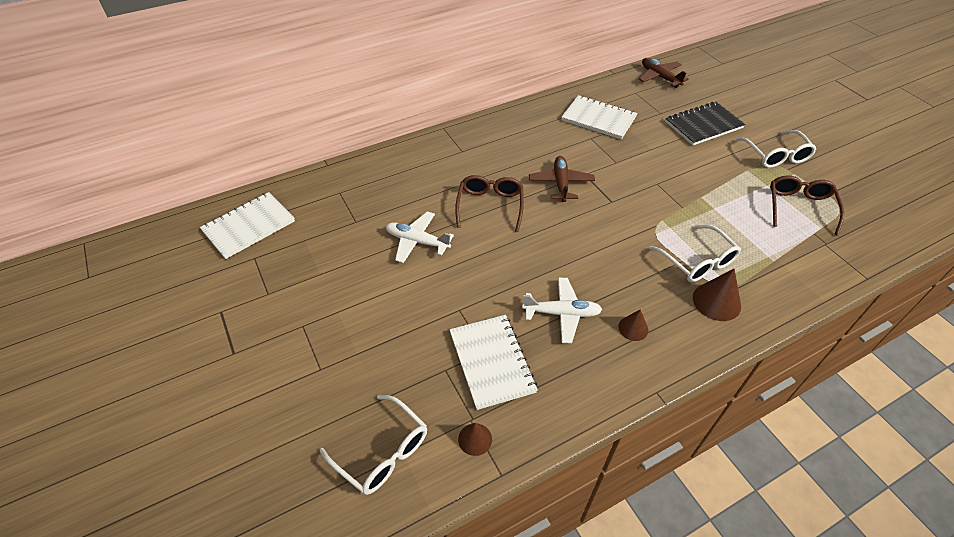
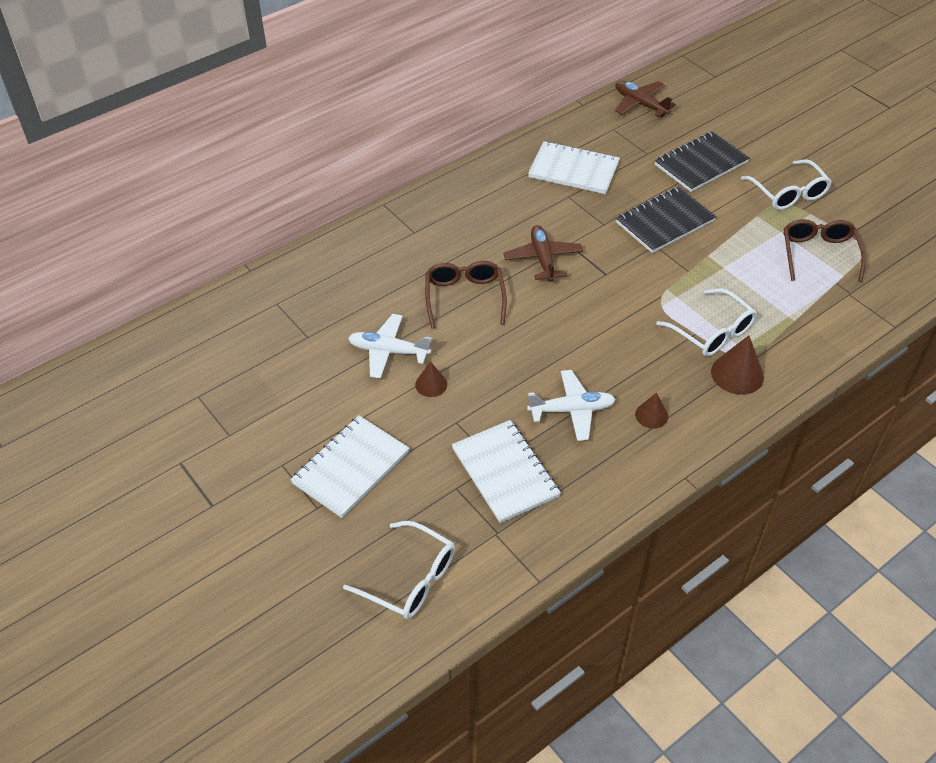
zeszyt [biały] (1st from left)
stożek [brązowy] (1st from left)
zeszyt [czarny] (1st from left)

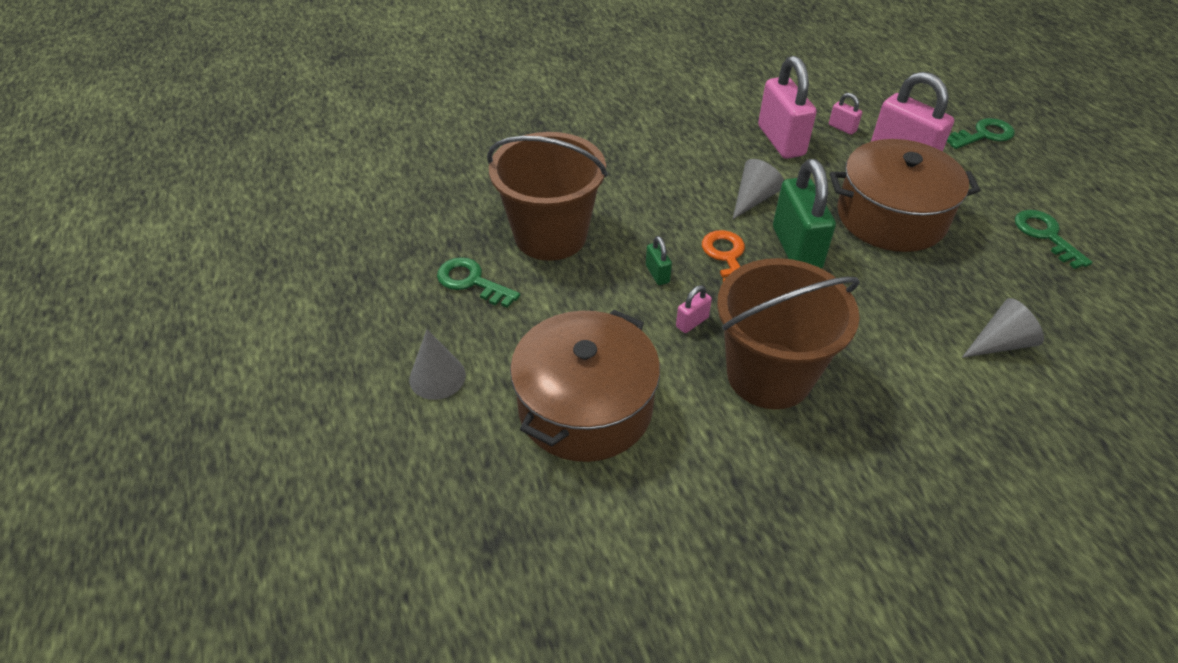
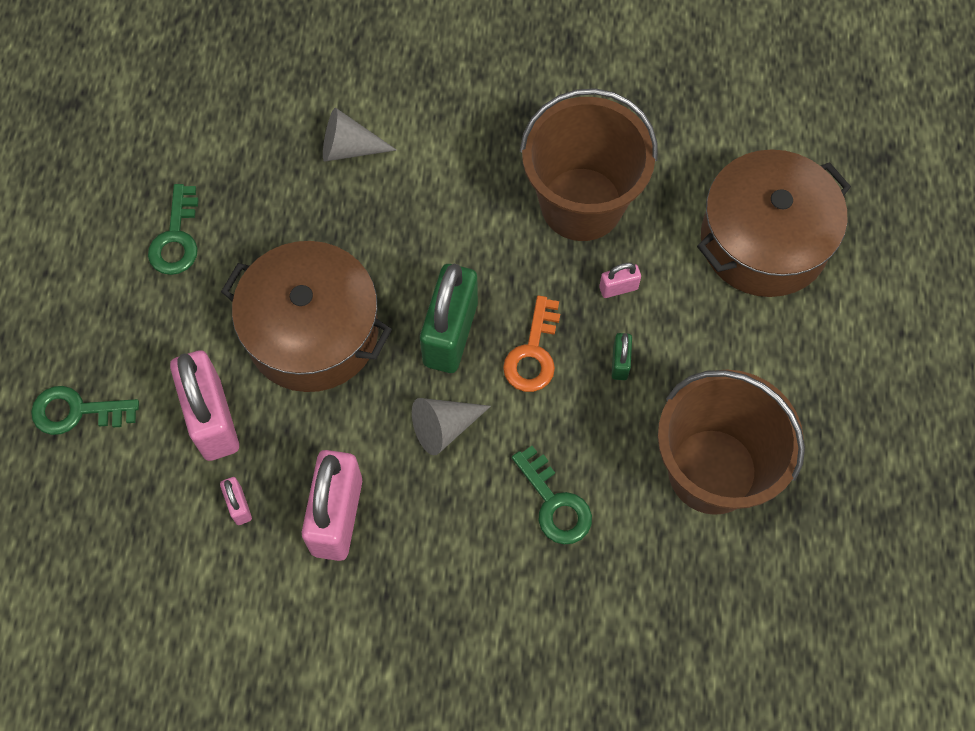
stożek [szary] (1st from left in the first image)
klucz [zielony] (3rd from left)

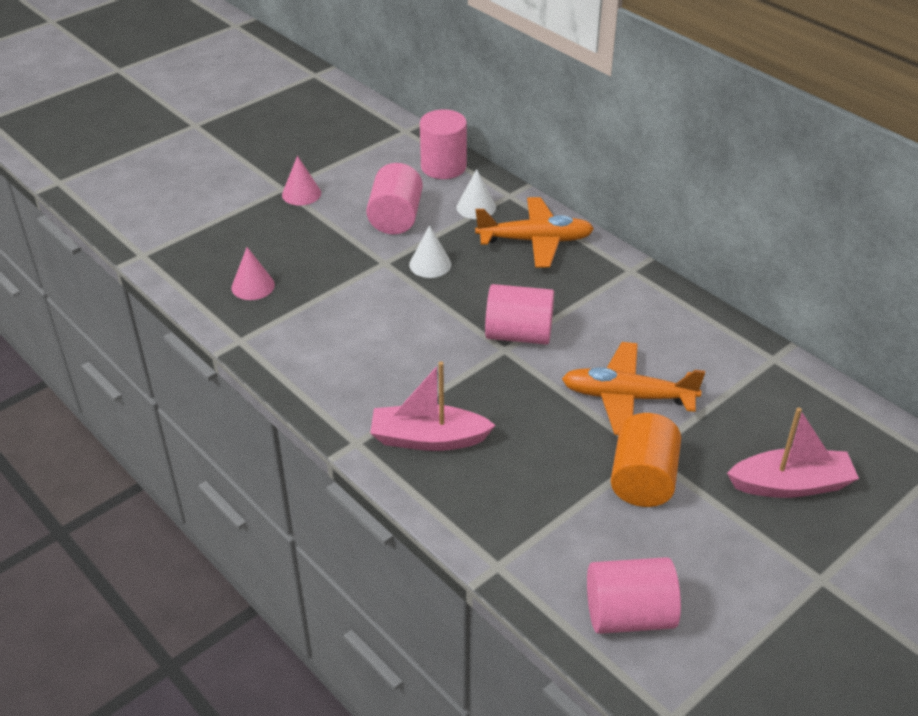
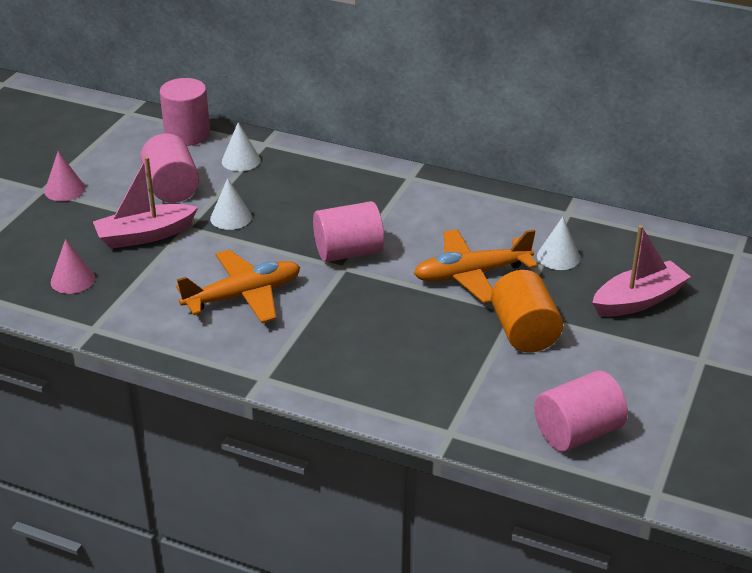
łódka [różowy] (1st from left)
samolot [pomarańczowy] (1st from left)
stożek [biały] (3rd from left)

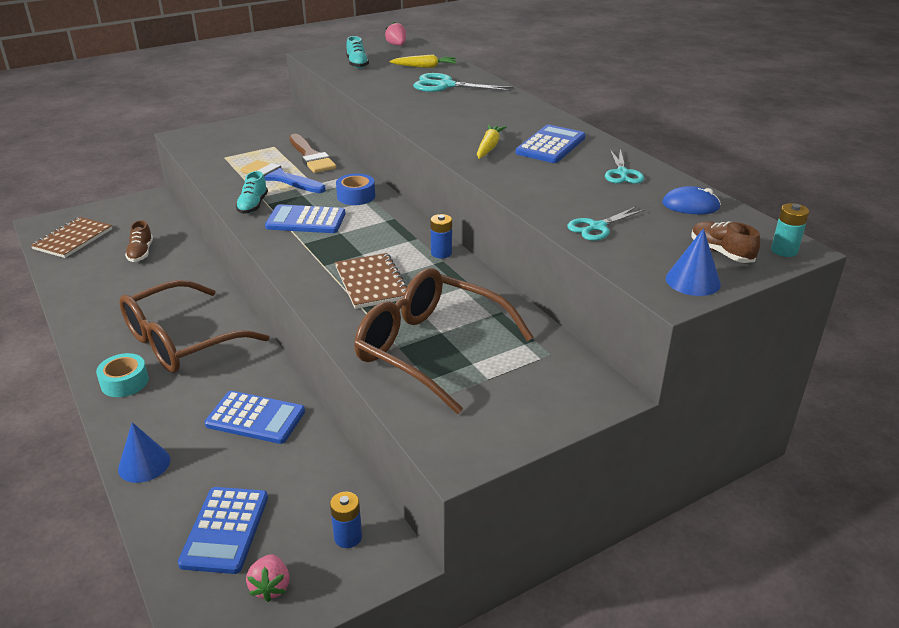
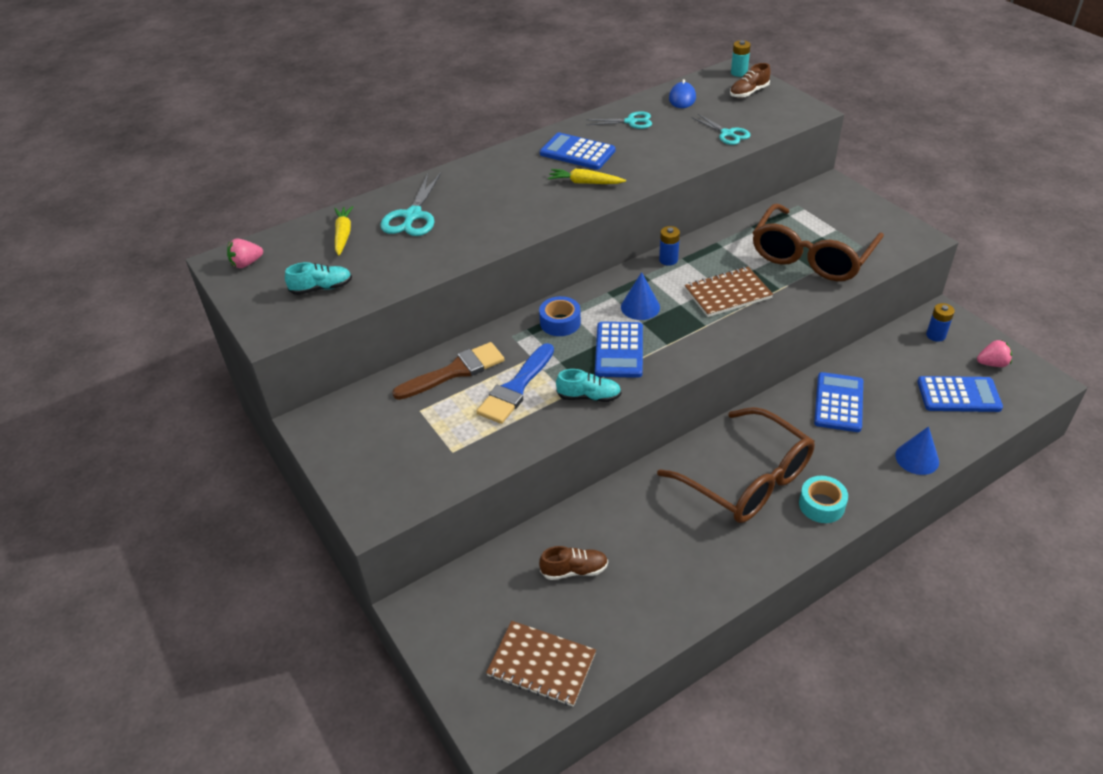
stożek [niebieski] (1st from left)

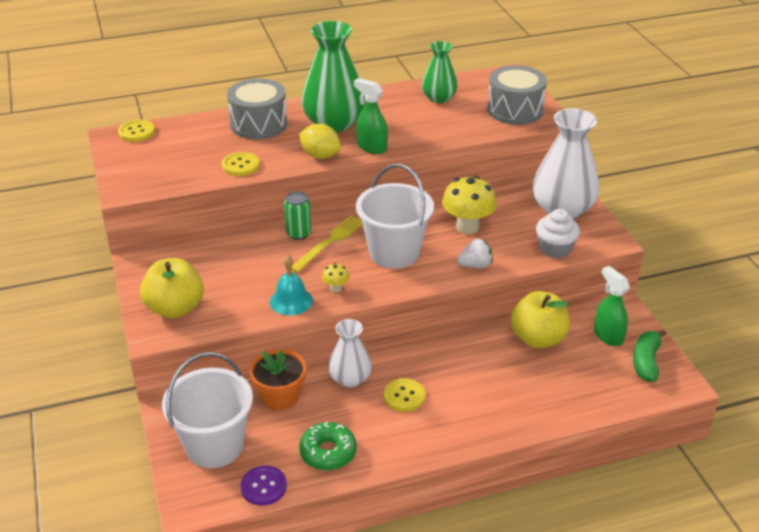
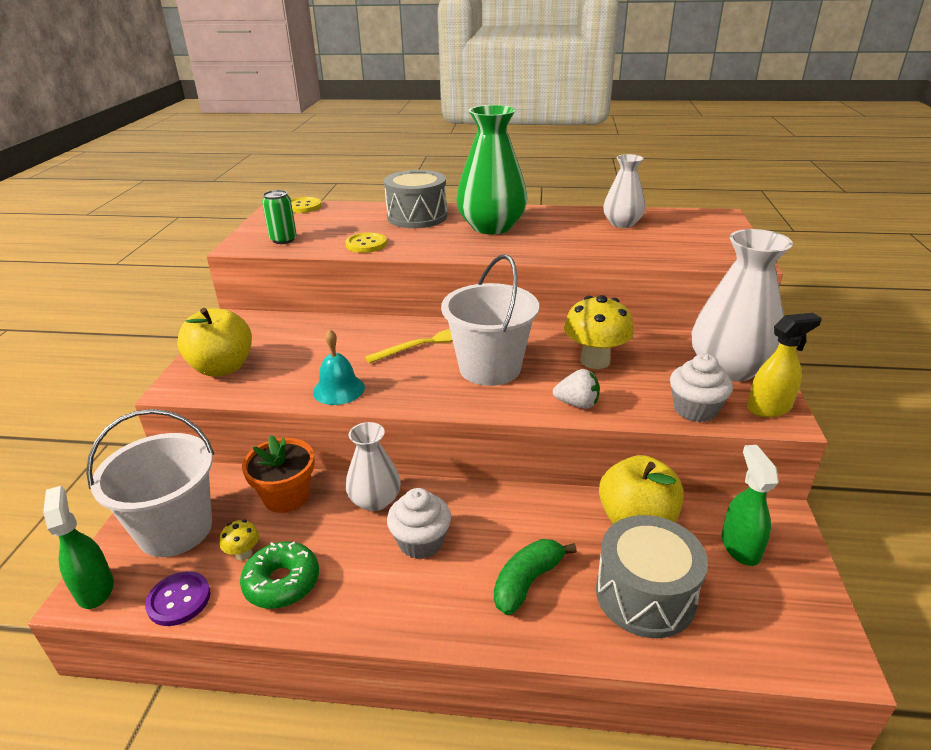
puszka [zielony]
cytryna [żółty]
grzyb [żółty] (1st from left)
spryskiwacz [zielony] (1st from left)
muffinka [biały] (1st from left)
wazon [biały] (2nd from left)
bęben [szary] (2nd from left)
banan [zielony]
spryskiwacz [żółty]

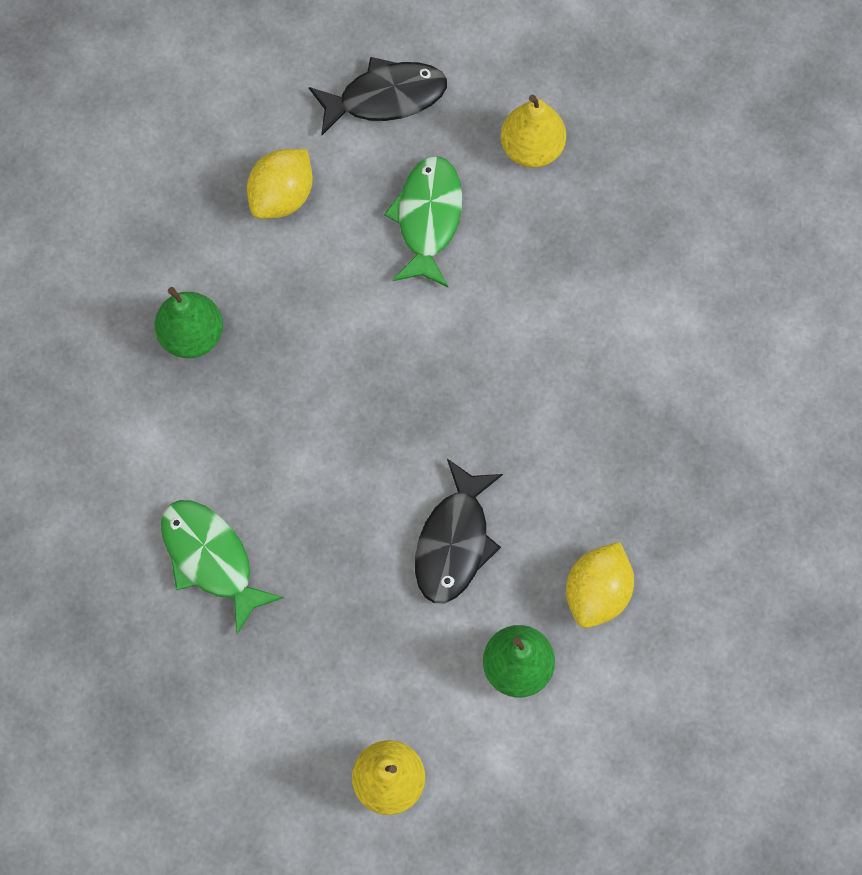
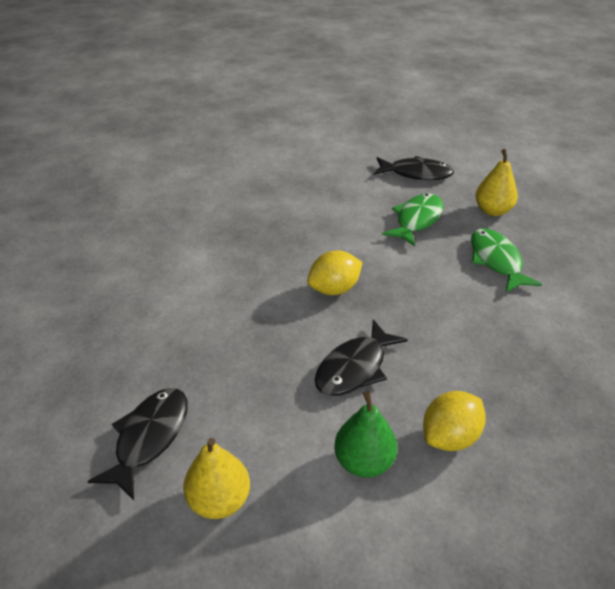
gruszka [zielony] (1st from left in the first image)
ryba [zielony] (2nd from left)
cytryna [żółty] (1st from left)
ryba [czarny] (1st from left)

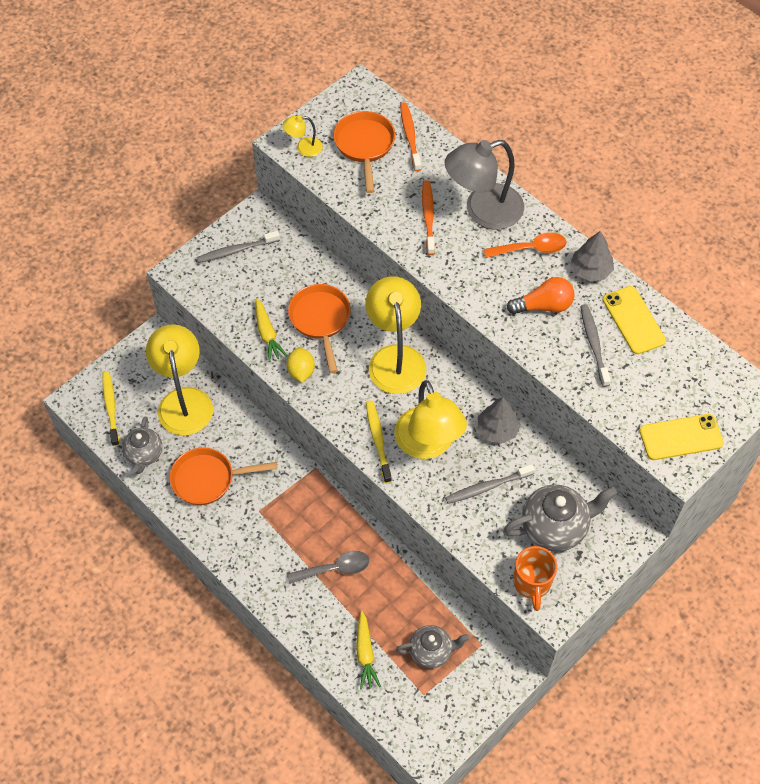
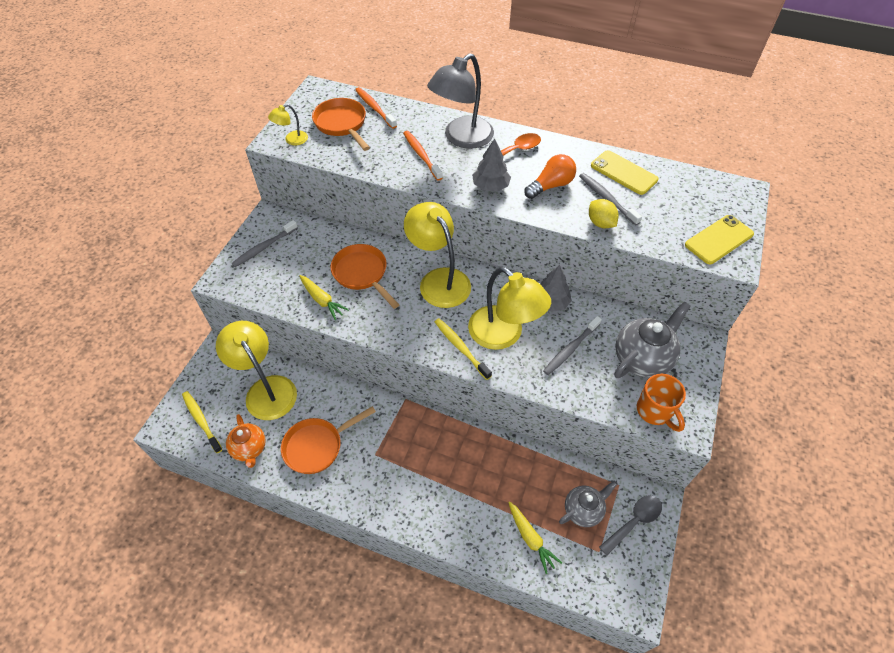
imbryk [pomarańczowy]
cytryna [żółty]
łyżka [szary]
drzewko [szary] (1st from left)

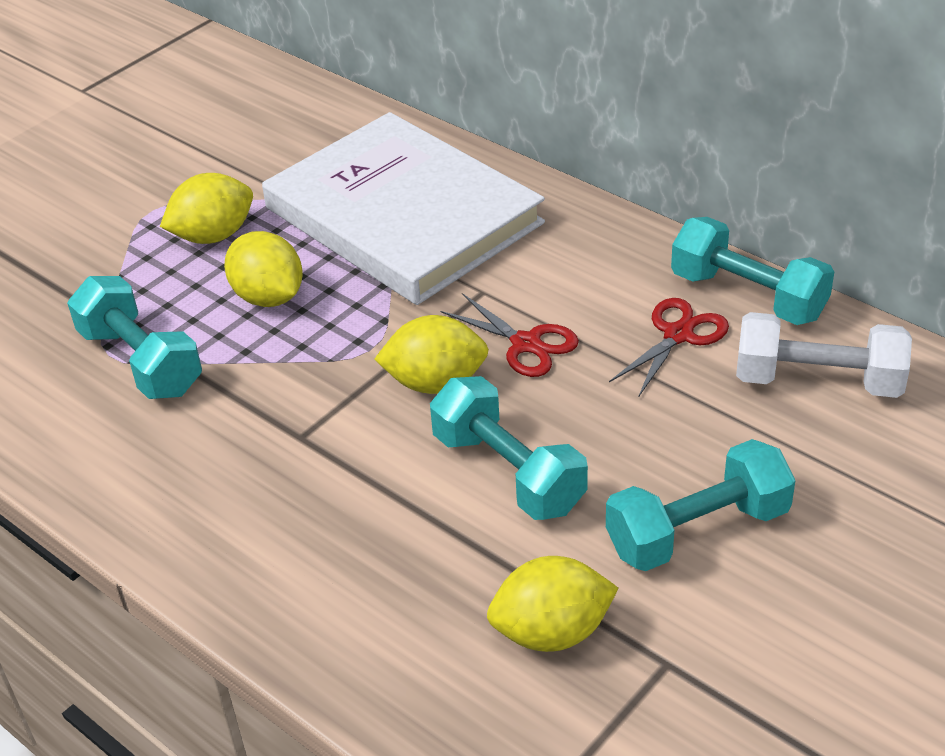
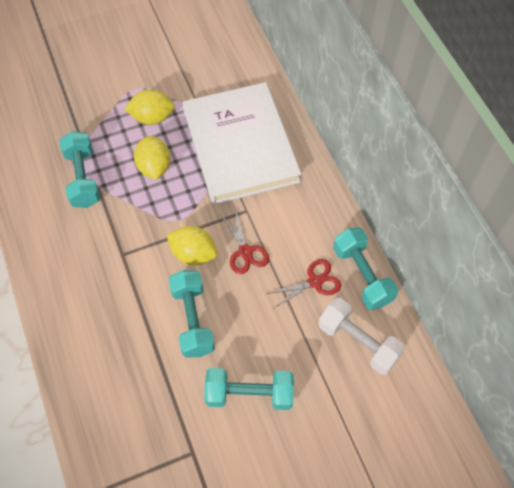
cytryna [żółty] (4th from left in the first image)

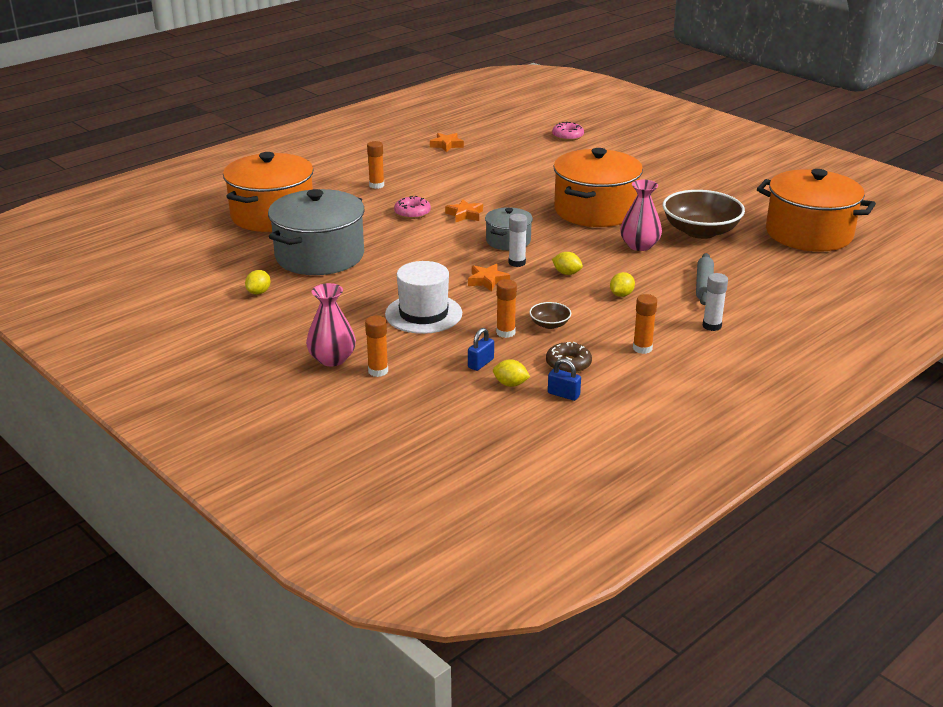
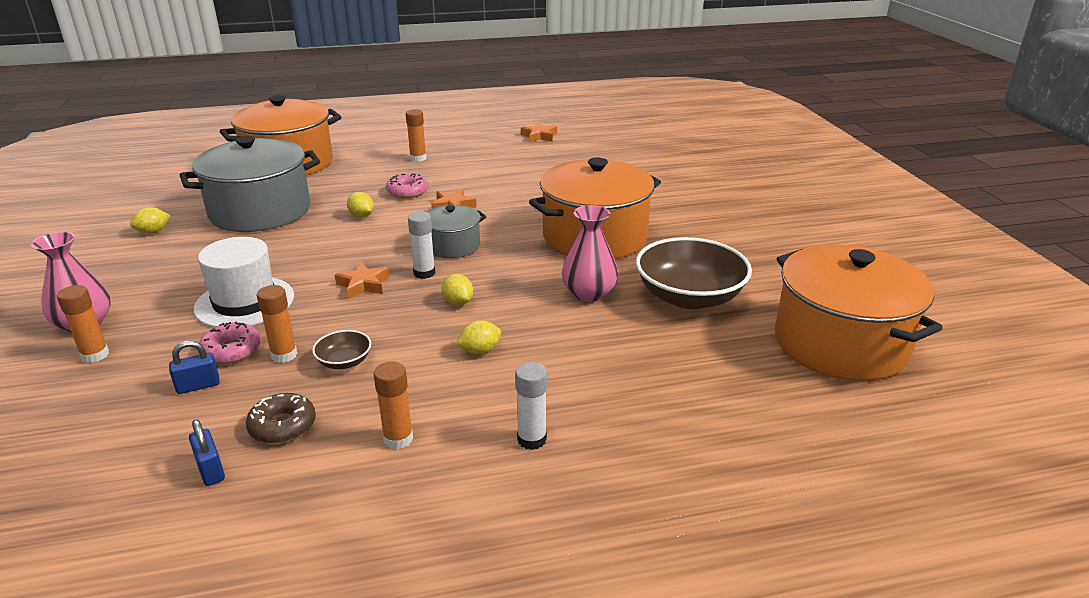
cytryna [żółty] (2nd from left)
donut [różowy] (1st from left)
wałek do ciasta [szary]

